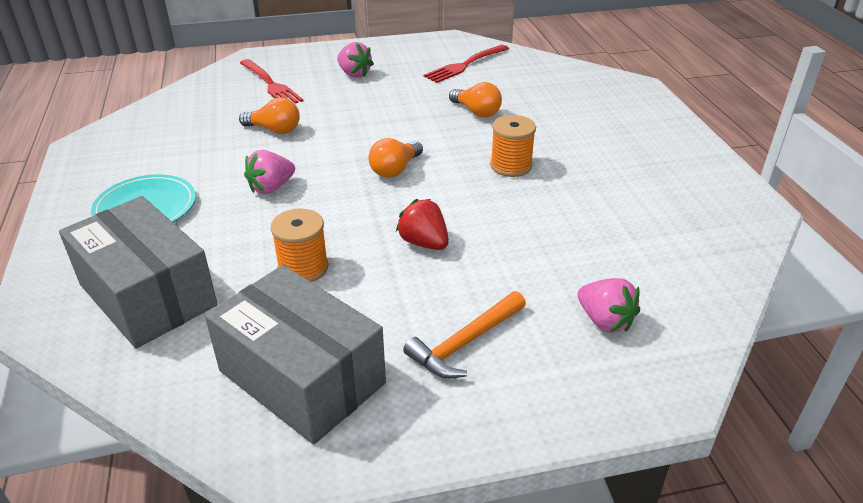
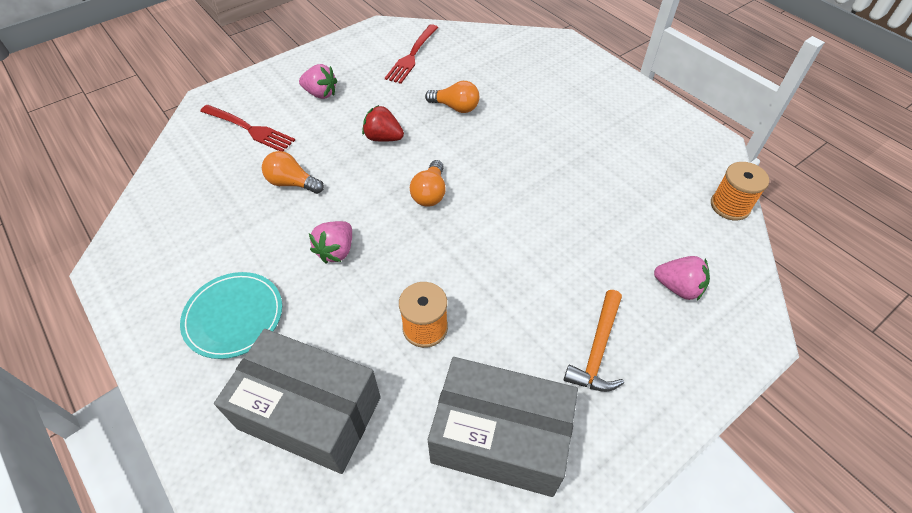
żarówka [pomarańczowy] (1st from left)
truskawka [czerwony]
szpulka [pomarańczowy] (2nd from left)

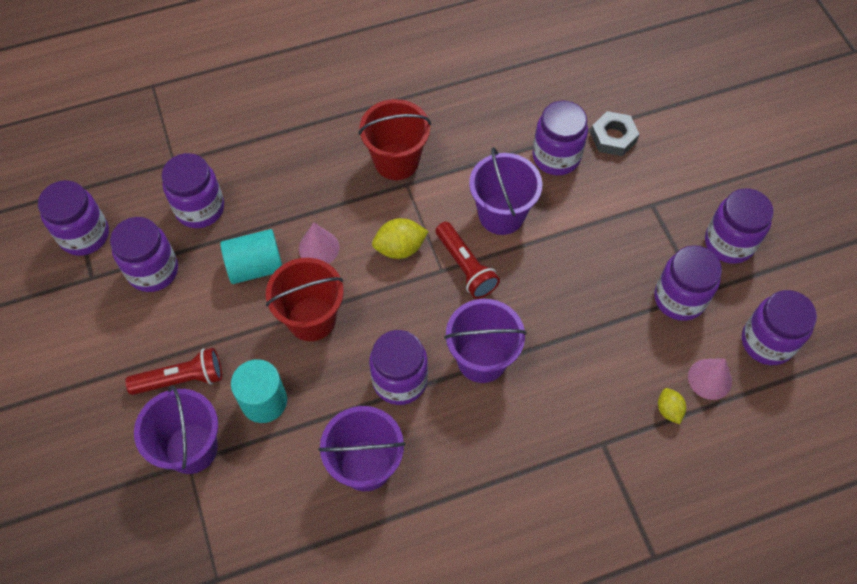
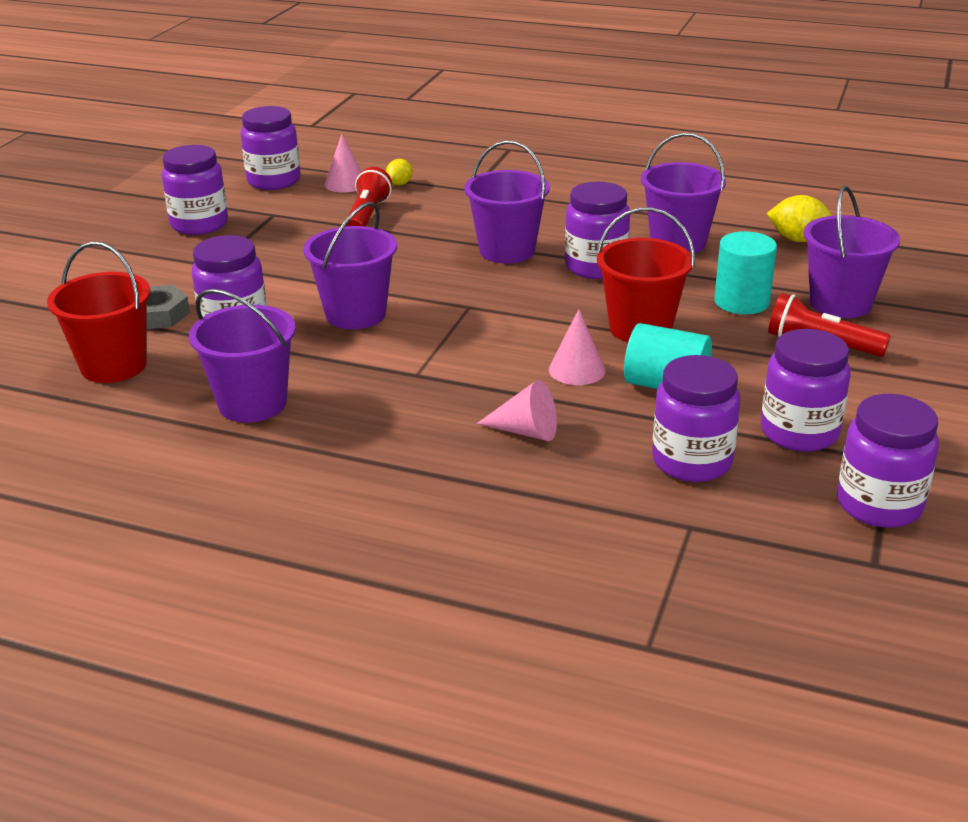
wiadro [czerwony] (1st from left)
cytryna [żółty] (2nd from left)
latarka [czerwony] (1st from left)
słoik [fioletowy] (6th from left in the first image)
wiadro [fioletowy] (1st from left)
stożek [różowy] (2nd from left)

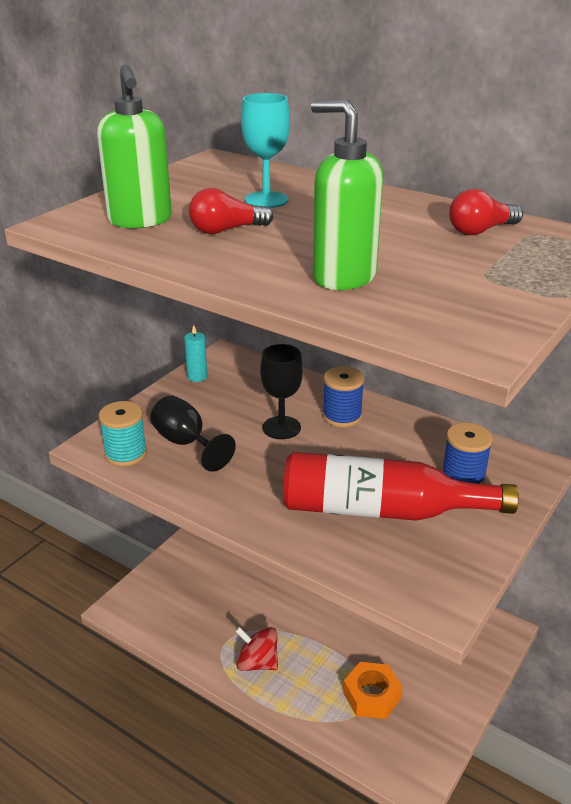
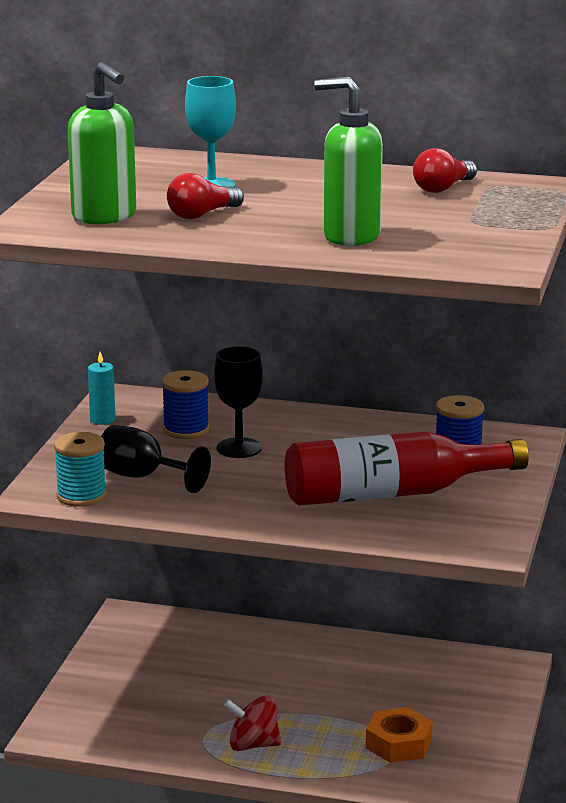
szpulka [niebieski] (1st from left)

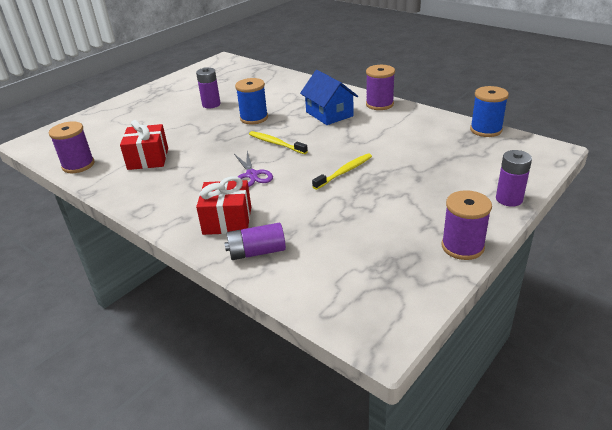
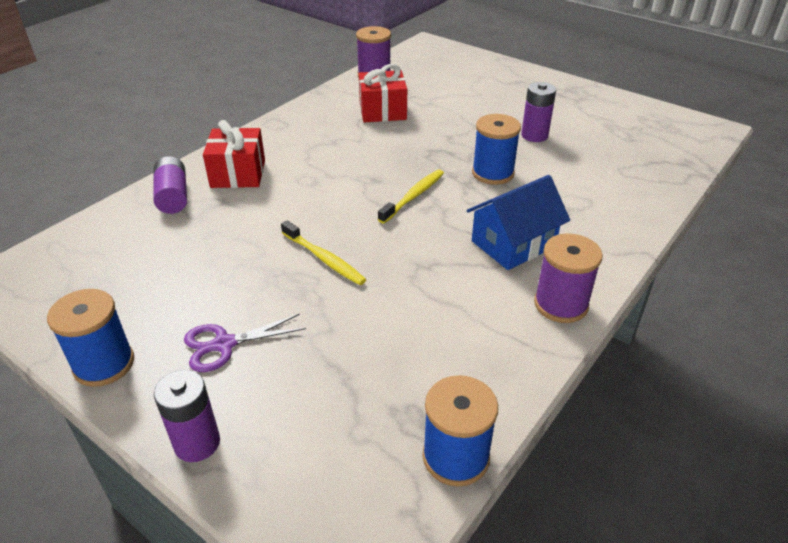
nożyczki [fioletowy]
szpulka [niebieski] (1st from left)

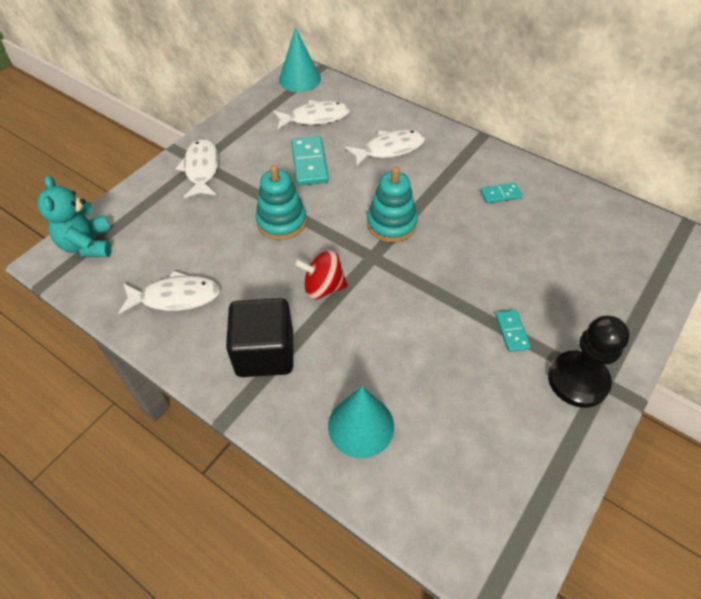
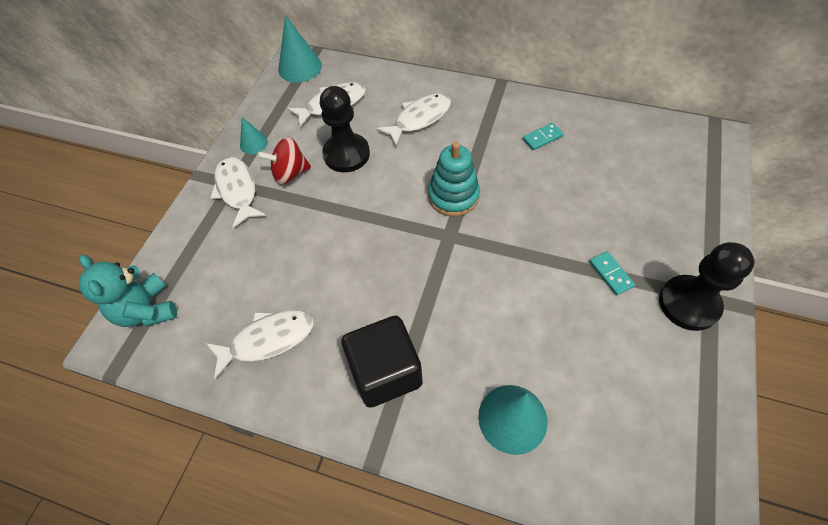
zabawka nakładanka [turkusowy] (1st from left in the first image)
pionek [czarny] (1st from left)
bączek [czerwony]
stożek [turkusowy] (1st from left)

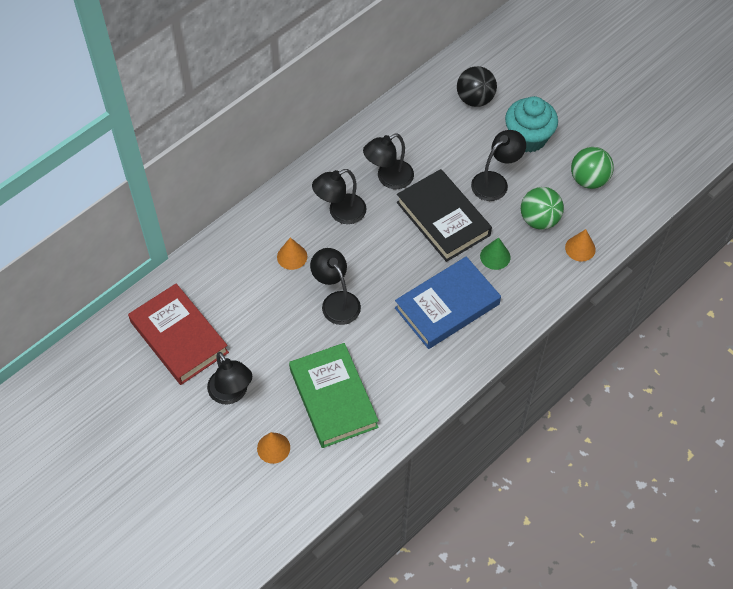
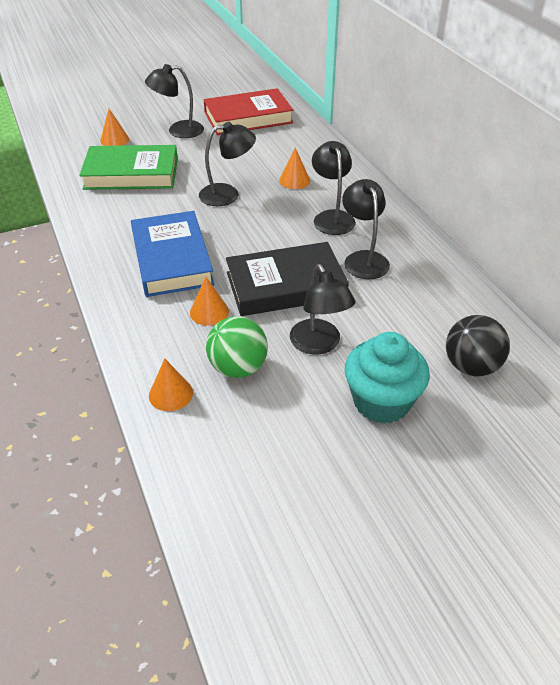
stożek [pomarańczowy] (3rd from left)
piłka [zielony] (2nd from left in the first image)

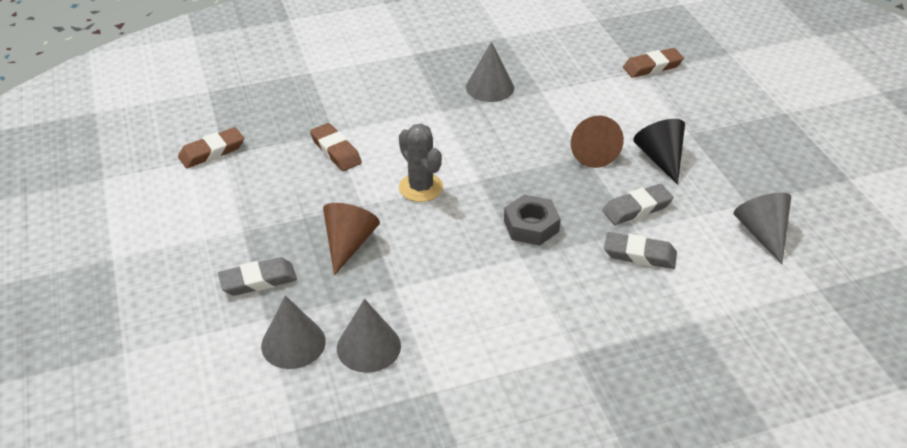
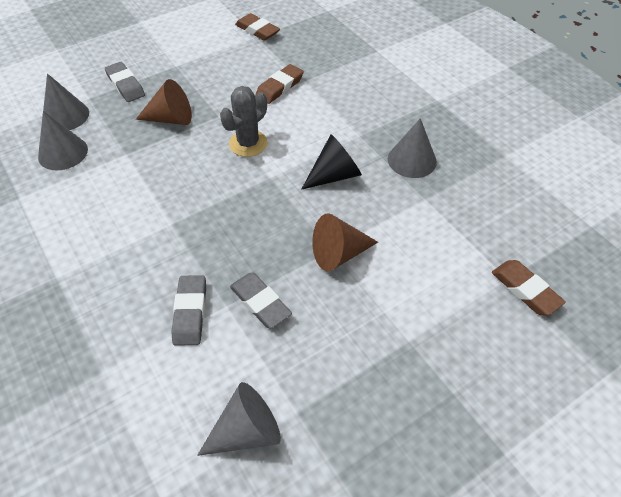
nakrętka [szary]
stożek [czarny]

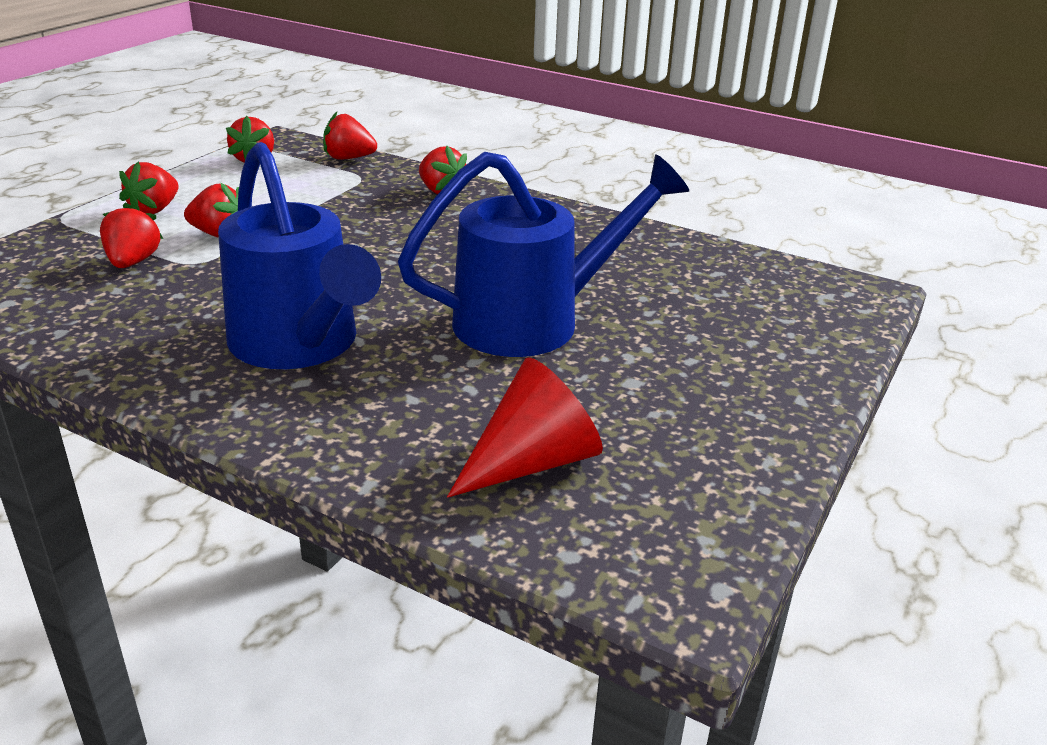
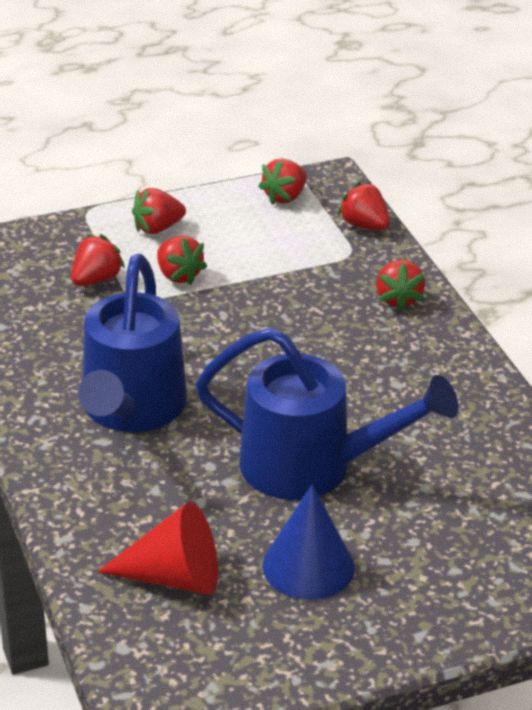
stożek [niebieski]

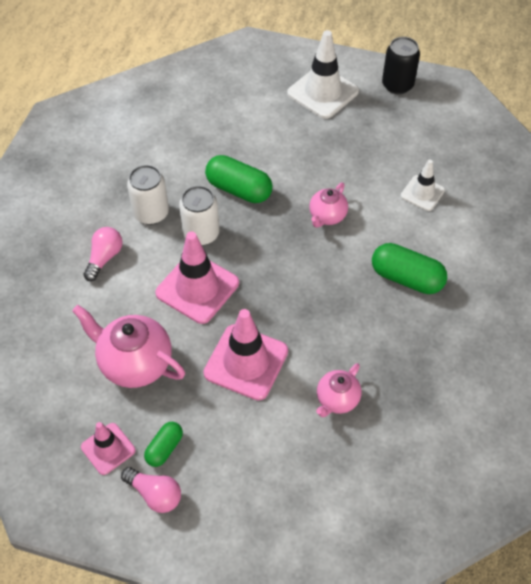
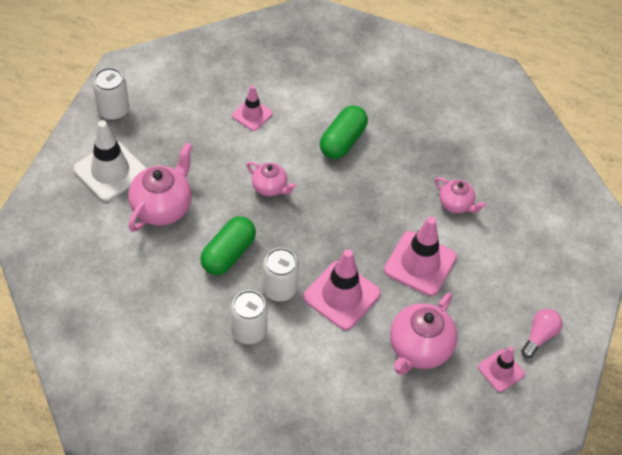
żarówka [różowy] (1st from left in the first image)
kapsułka [zielony] (1st from left in the first image)
puszka [biały] (1st from left)
pachołek [różowy] (1st from left)
imbryk [różowy] (1st from left)

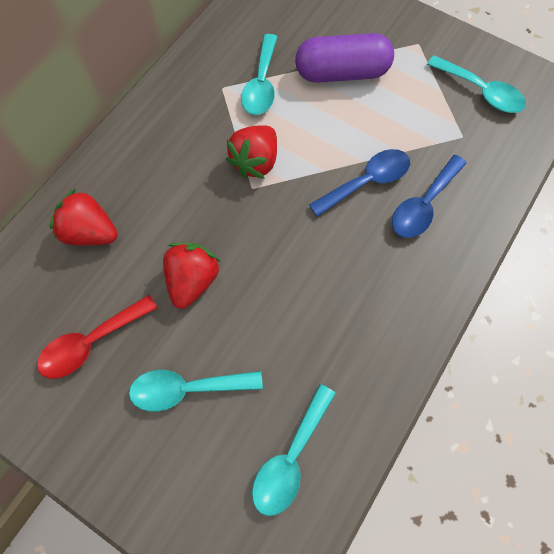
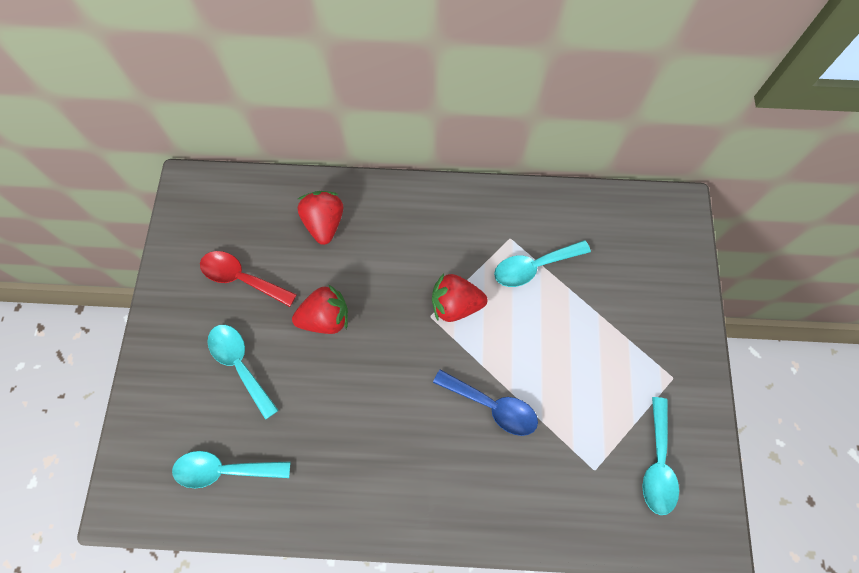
kapsułka [fioletowy]
łyżka [niebieski] (2nd from left in the first image)

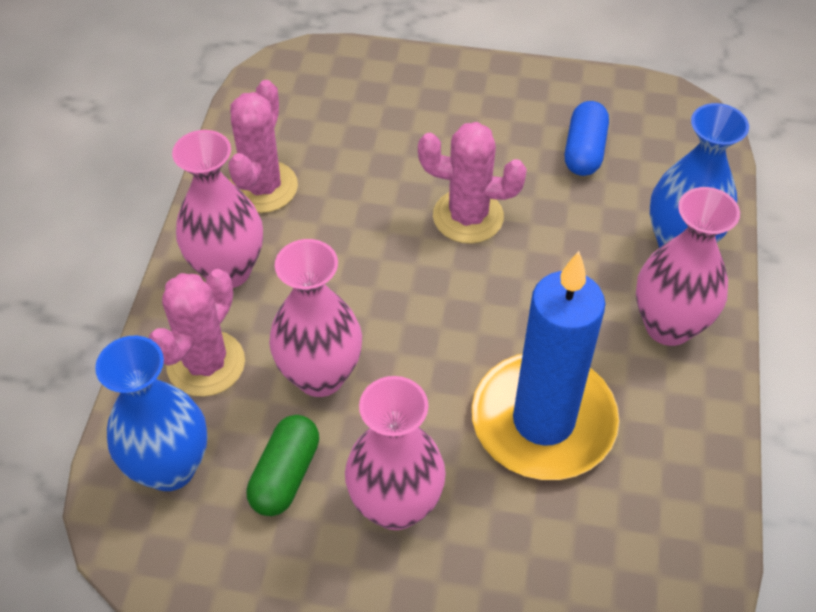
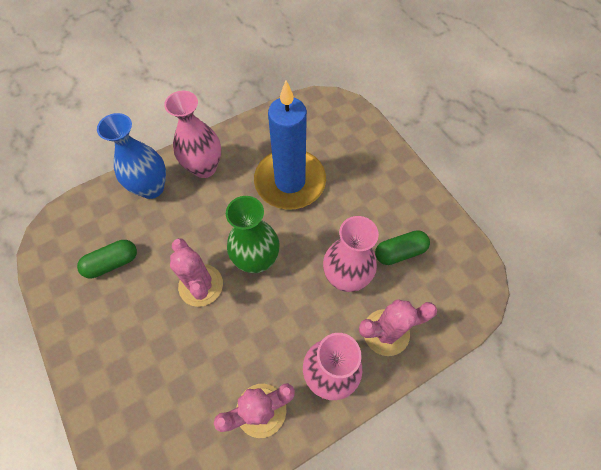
wazon [niebieski] (1st from left in the first image)
wazon [różowy] (3rd from left in the first image)
kapsułka [zielony] (1st from left)
wazon [zielony]

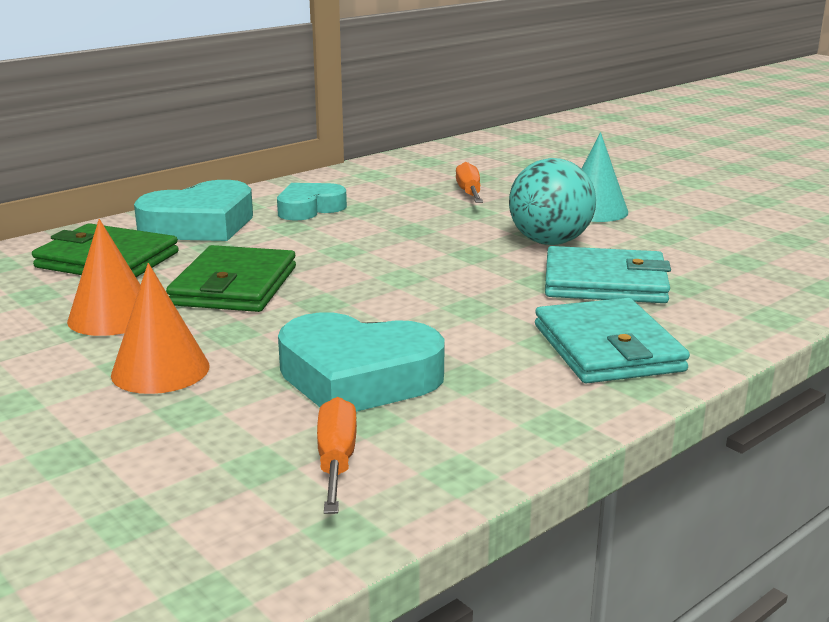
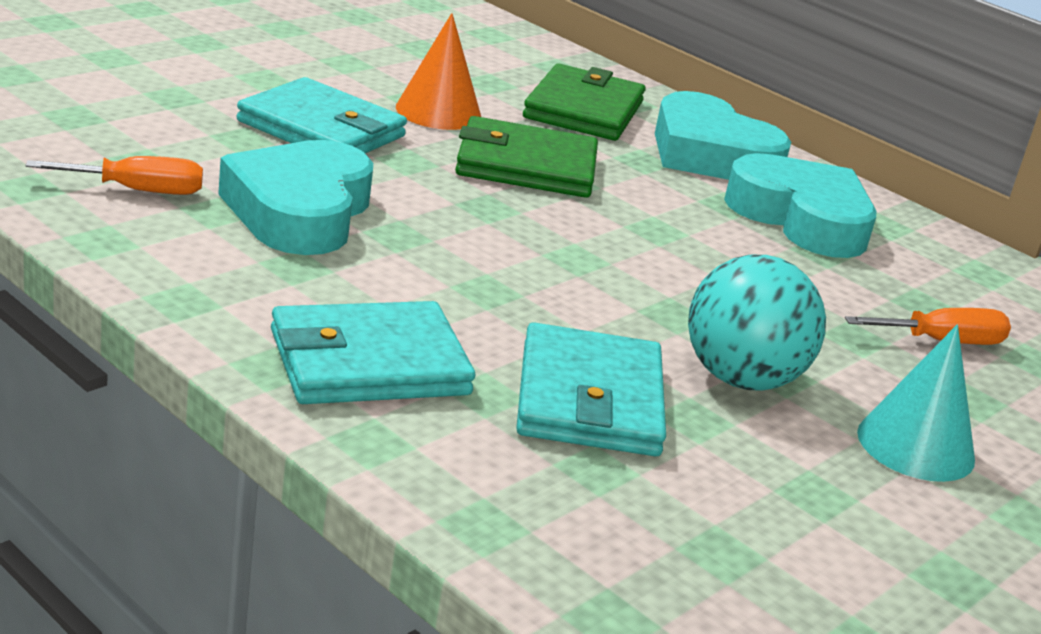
portfel [turkusowy] (1st from left)
serce [turkusowy] (3rd from left)

